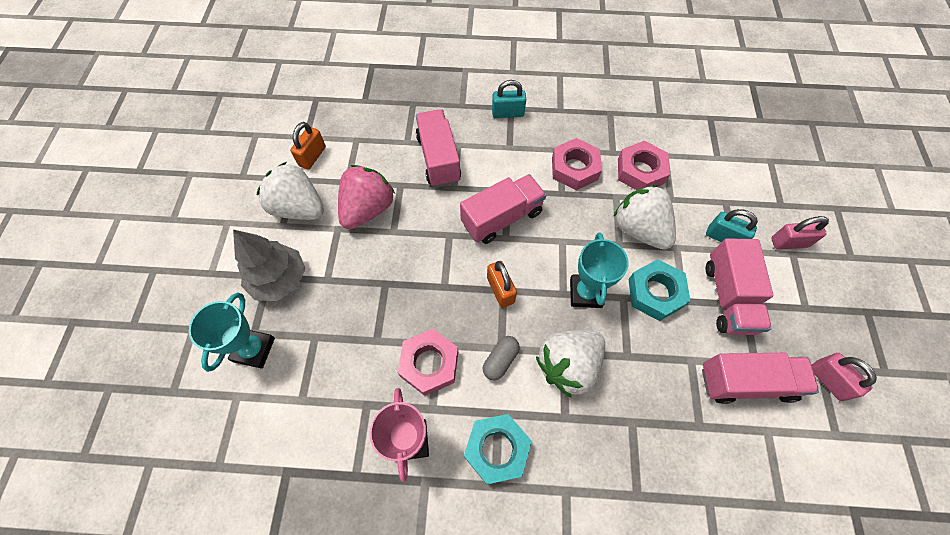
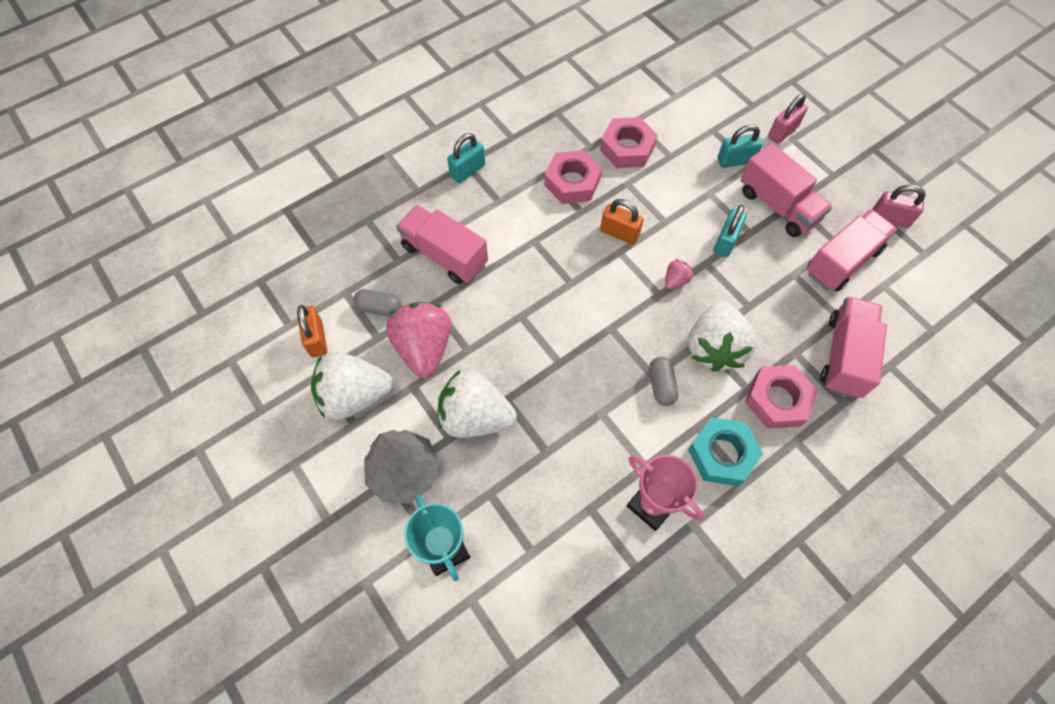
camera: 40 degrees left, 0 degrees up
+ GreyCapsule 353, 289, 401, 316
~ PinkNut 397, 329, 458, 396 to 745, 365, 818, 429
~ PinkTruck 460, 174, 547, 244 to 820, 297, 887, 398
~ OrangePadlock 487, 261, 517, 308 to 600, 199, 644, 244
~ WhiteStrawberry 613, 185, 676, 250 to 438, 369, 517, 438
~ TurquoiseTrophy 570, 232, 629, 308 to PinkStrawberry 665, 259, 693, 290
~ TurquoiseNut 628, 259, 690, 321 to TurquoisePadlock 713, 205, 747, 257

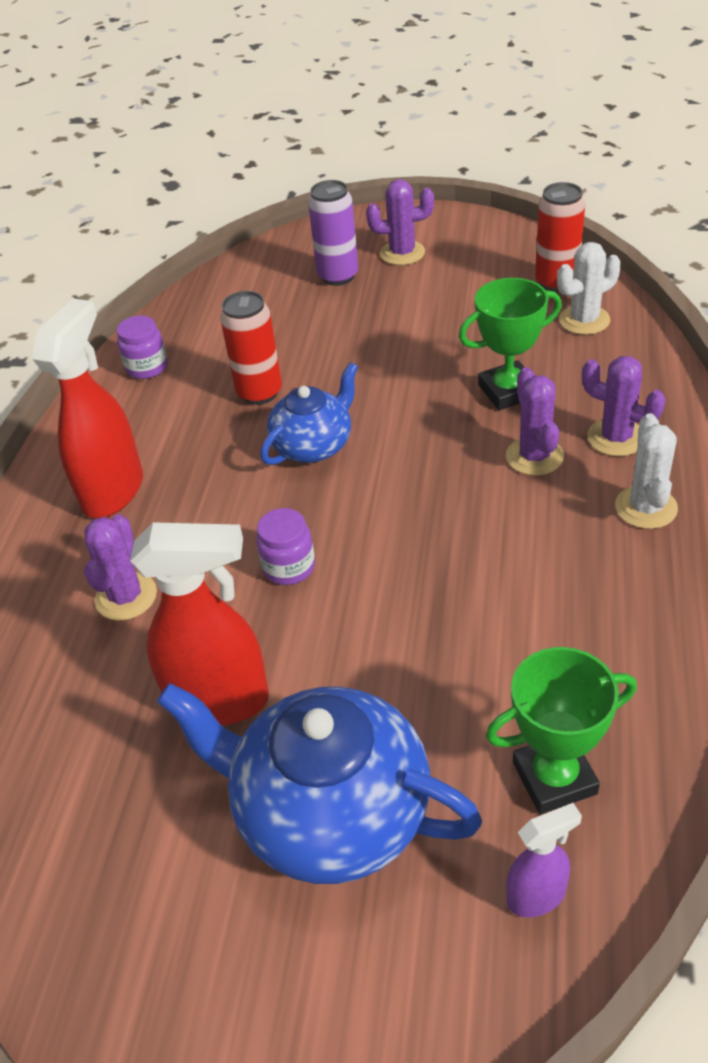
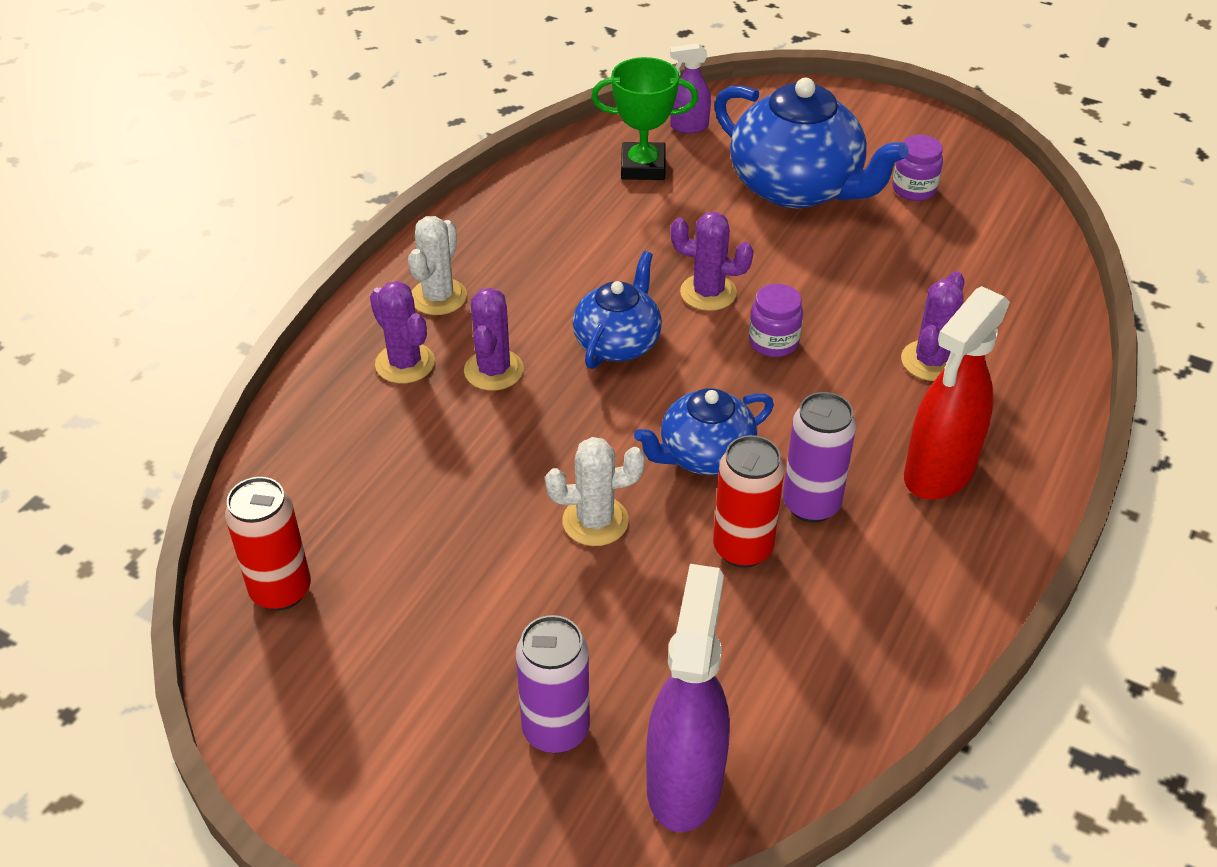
camera: 165 degrees left, 0 degrees up
- RedSprayBottle 130, 522, 269, 726
- GreenTrophy 459, 278, 562, 410
+ BlueTeapot 573, 251, 662, 369
+ PurpleSprayBottle 646, 564, 730, 832
+ PurpleCan 783, 392, 856, 523
~ PurpleJar 117, 316, 168, 379 to 892, 135, 943, 201
~ PurpleCactus 366, 179, 434, 265 to 670, 212, 754, 311
~ WhiteCactus 557, 242, 621, 335 to 545, 437, 645, 546

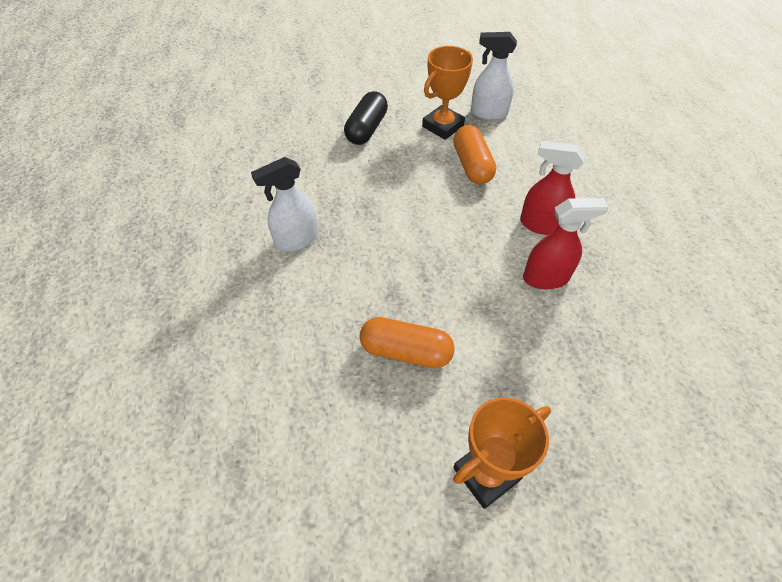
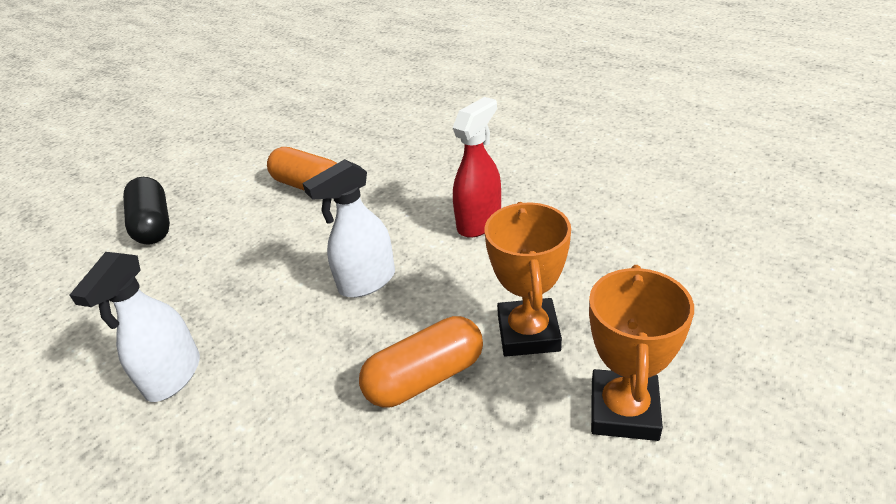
camera: 40 degrees left, 15 degrees down
- RedSprayBottle 520, 141, 585, 235
~ OrangeTrophy 422, 46, 473, 140 to 484, 202, 571, 356
~ WhiteSprayBottle 471, 32, 517, 120 to 302, 159, 395, 298

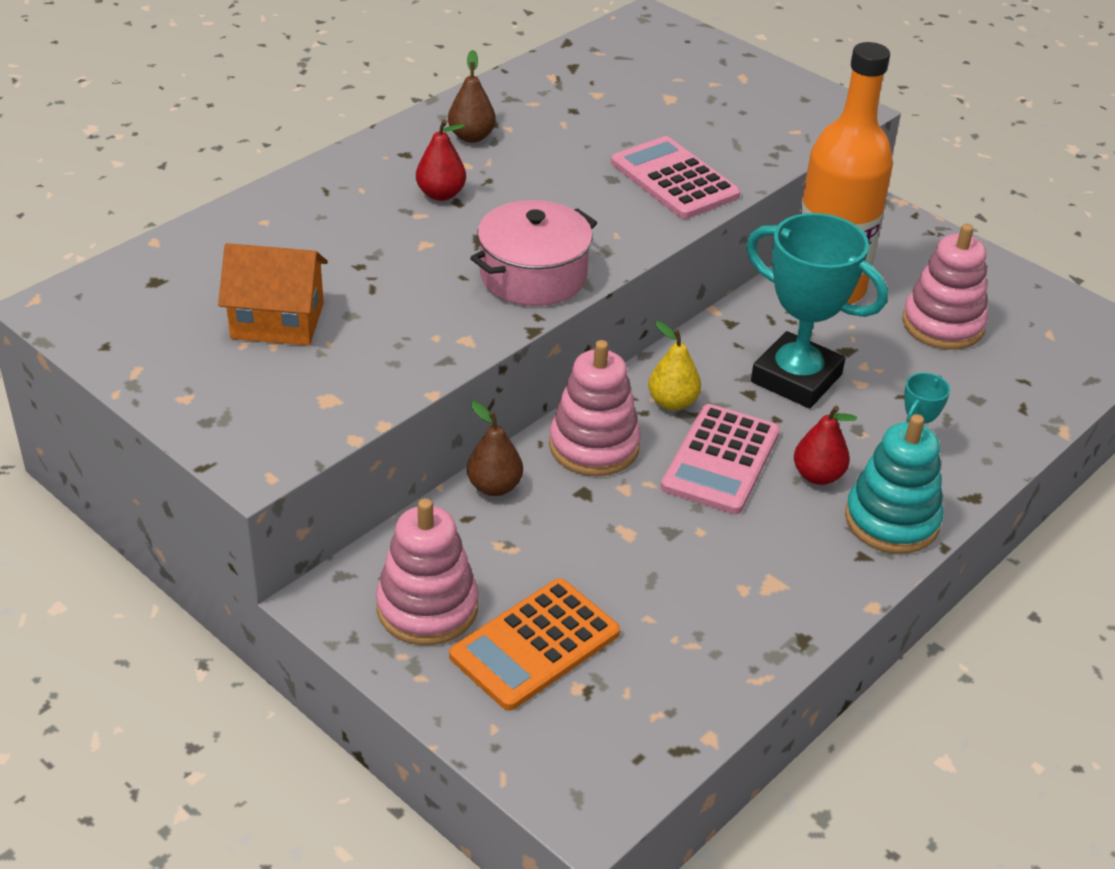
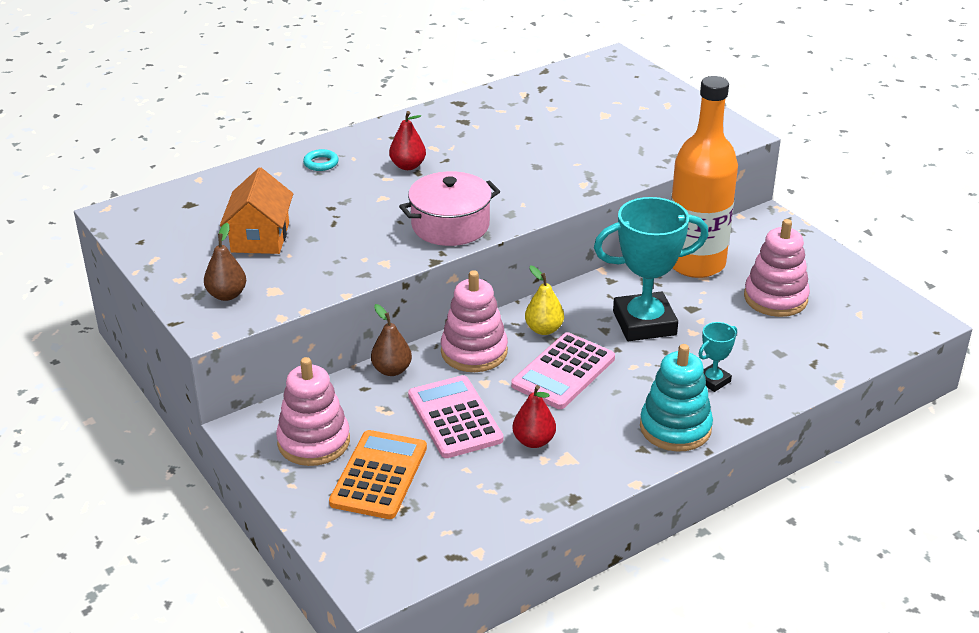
camera: 15 degrees right, 5 degrees down
+ TurquoiseRing 303, 149, 339, 171
~ BrownPear 448, 50, 496, 143 to 204, 223, 246, 301
~ PinkCalculator 611, 136, 740, 219 to 408, 375, 503, 458
~ RedPear 794, 406, 857, 485 to 512, 385, 556, 448
~ OrangeHouse 218, 243, 328, 346 = 220, 168, 293, 254 75 degrees clockwise
~ OrangeCalculator 449, 578, 620, 711 = 329, 430, 427, 519 135 degrees clockwise
~ TurquoiseTrophy 746, 213, 888, 408 = 594, 197, 708, 341 60 degrees counterclockwise

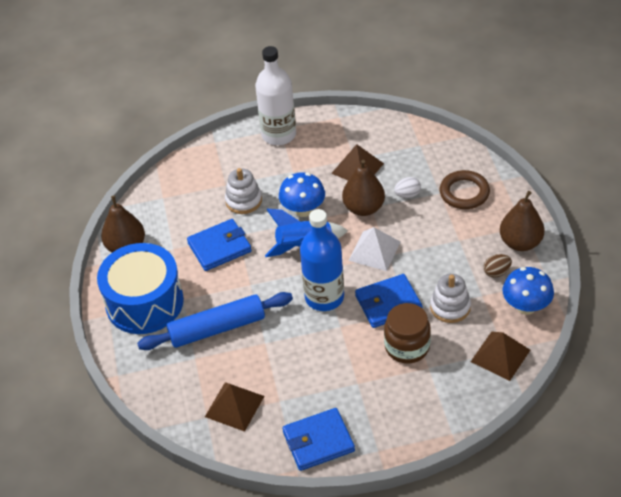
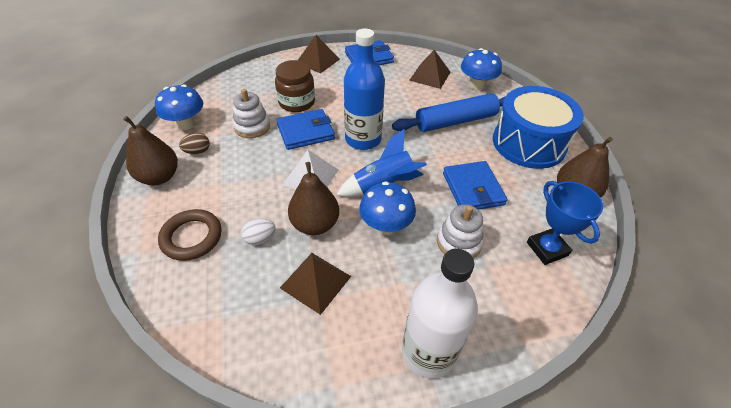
camera: 175 degrees right, 0 degrees up
+ BlueMushroom 461, 48, 502, 90
+ BlueTrophy 527, 181, 603, 265
~ BrownPyramid 471, 331, 530, 381 to 298, 35, 340, 73
~ BlueWallet 187, 219, 252, 271 = 443, 161, 508, 210 75 degrees counterclockwise

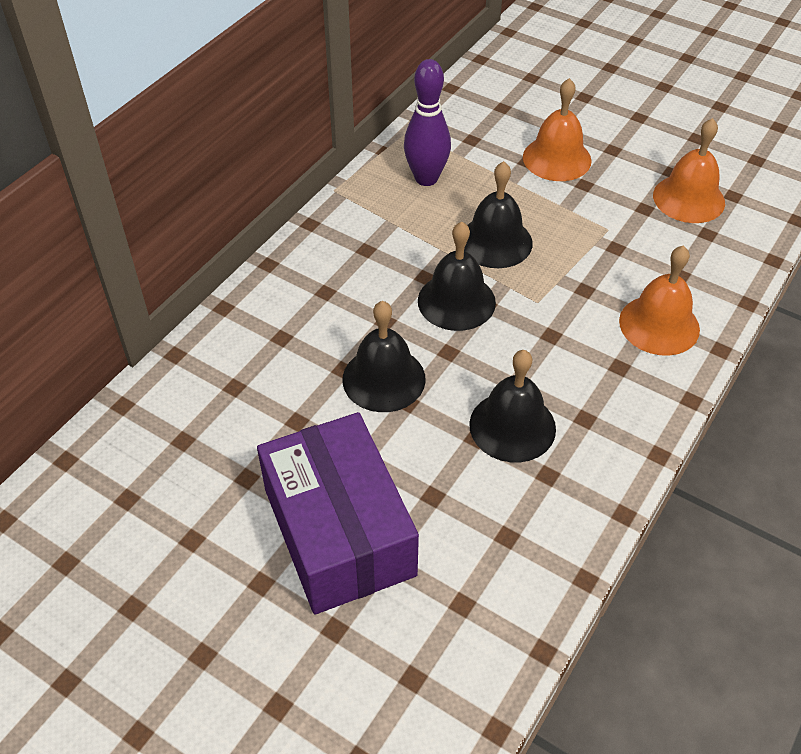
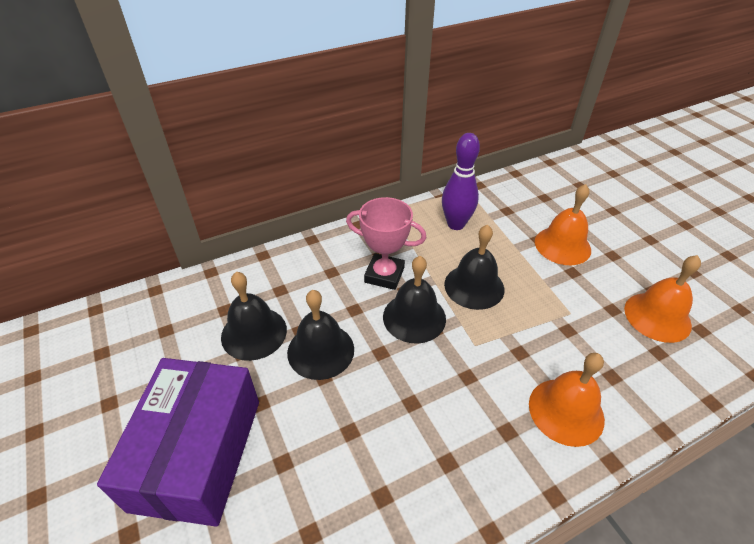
camera: 30 degrees right, 5 degrees down
+ PinkTrophy 346, 197, 426, 290
~ BlackBell 469, 350, 556, 462 to 221, 272, 287, 361

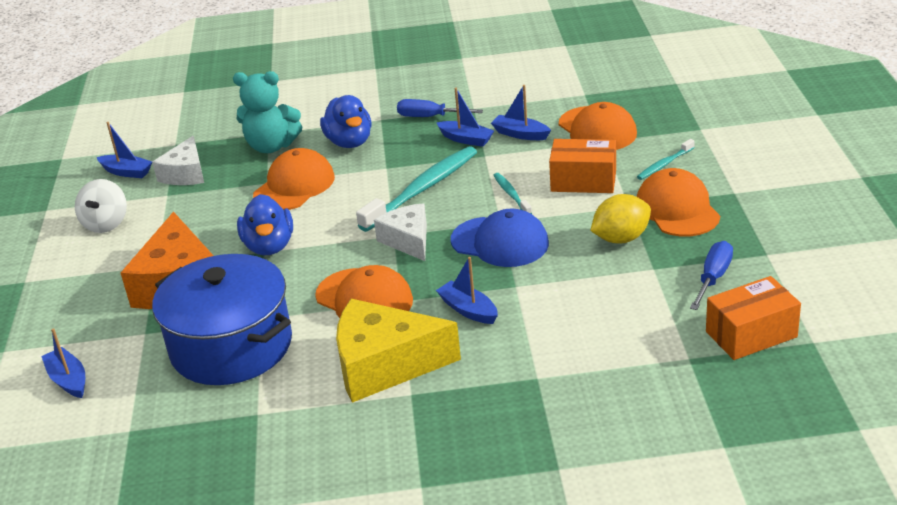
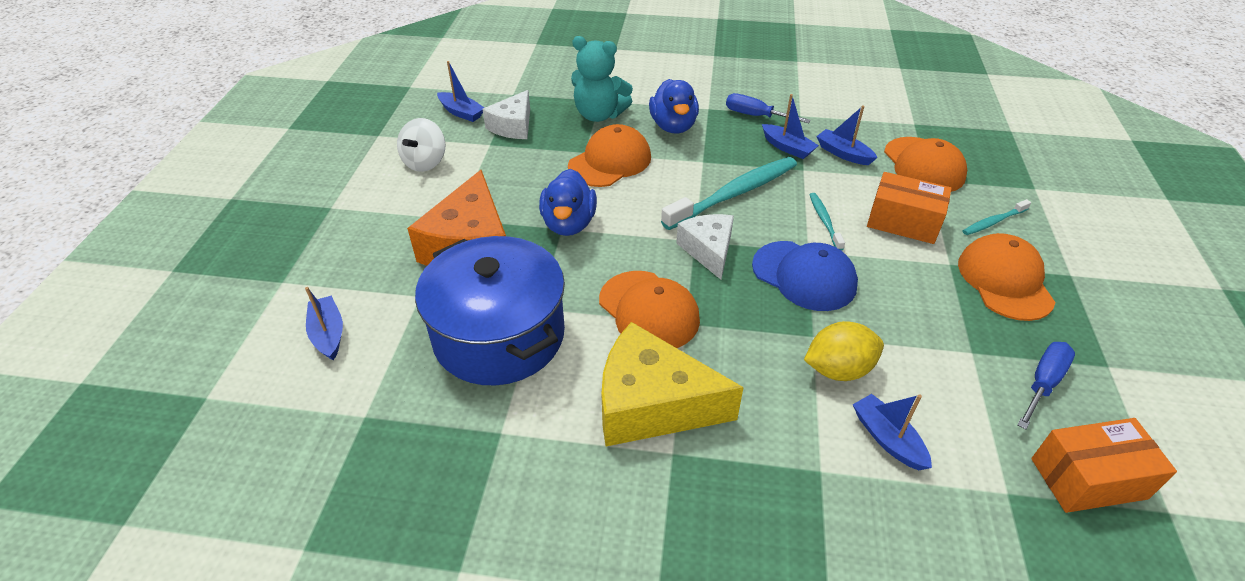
camera: 10 degrees right, 10 degrees up
~ BlueBoat 436, 257, 498, 324 to 853, 394, 932, 470
~ YellowLemon 590, 194, 651, 244 to 804, 321, 884, 381

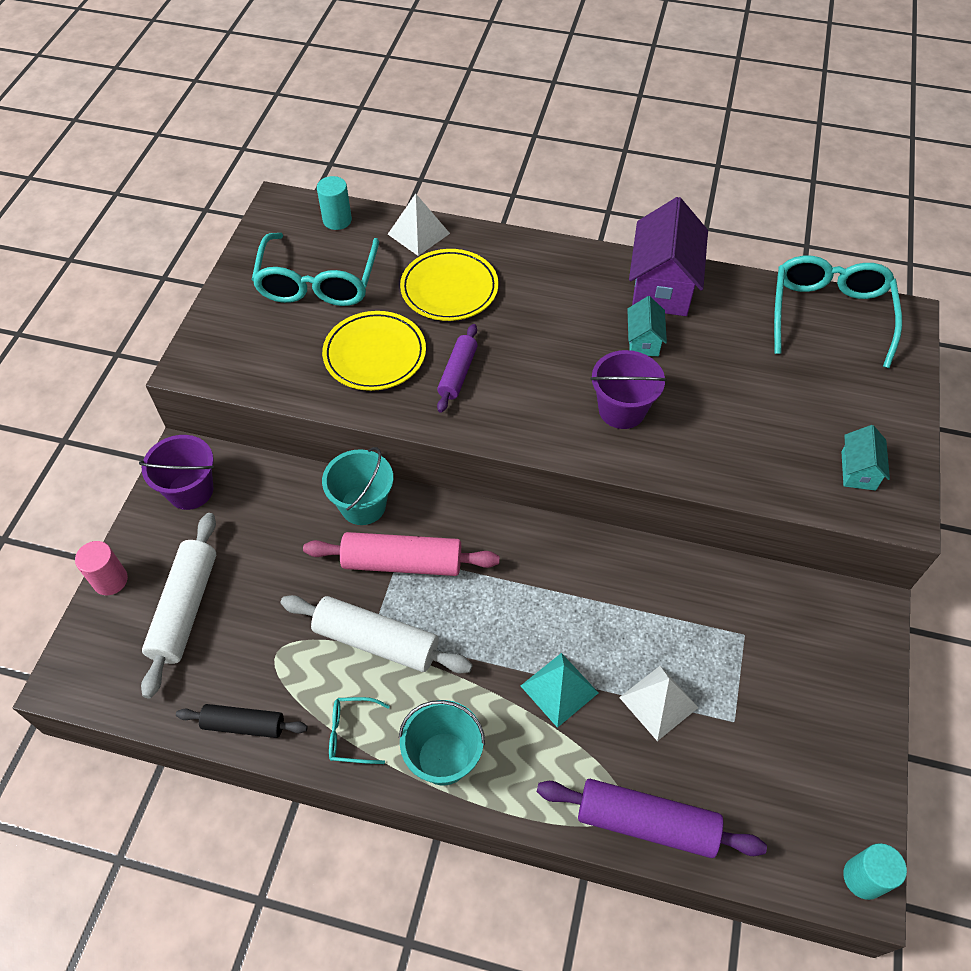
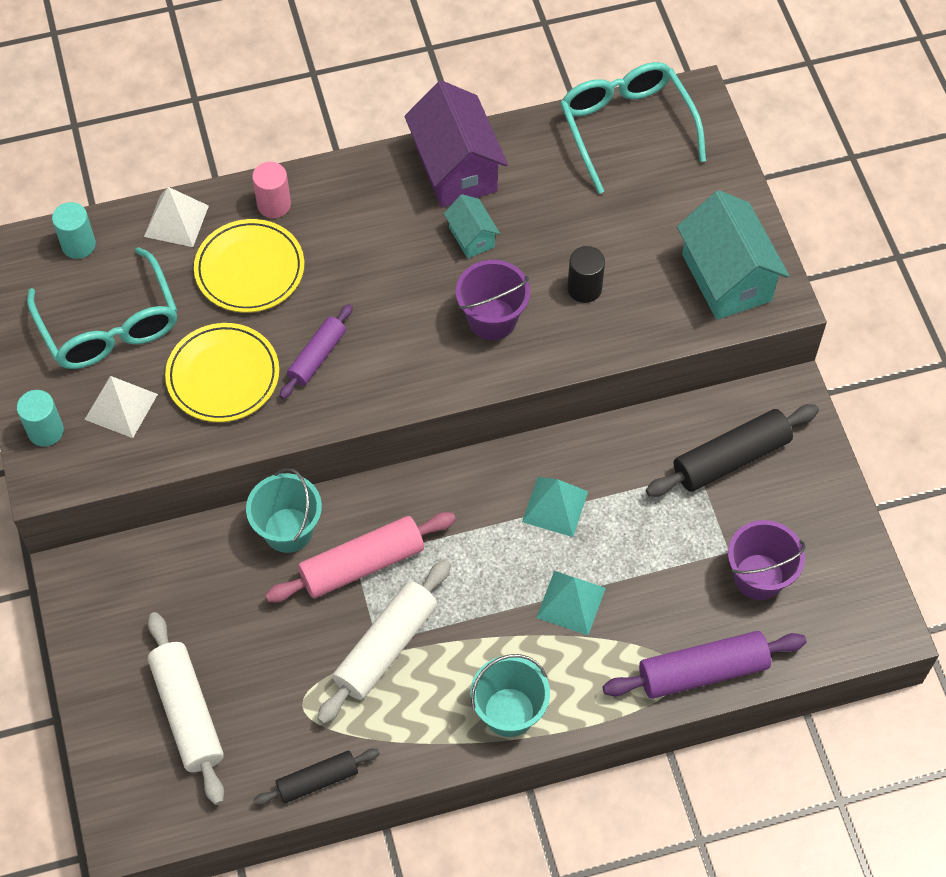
camera: 30 degrees left, 5 degrees up
- TurquoiseGlasses 329, 697, 390, 764
+ TurquoisePyramid 522, 477, 588, 537
+ BlackCylinder 567, 246, 605, 303
+ BlackRollingPin 646, 404, 819, 497
~ PinkCylinder 75, 541, 128, 595 to 252, 162, 291, 218
~ PurpleBucket 139, 435, 214, 510 to 728, 520, 806, 600
~ WhitePyramid 619, 666, 699, 741 to 84, 376, 158, 438
~ TurquoiseCylinder 843, 843, 907, 900 to 17, 390, 64, 447
~ WhiteRollingPin 281, 595, 473, 673 = 317, 559, 451, 724 45 degrees counterclockwise
~ PurpleRollingPin 437, 324, 478, 413 = 280, 304, 353, 399 45 degrees clockwise
~ TurquoiseHouse 842, 425, 890, 491 = 677, 190, 789, 320 x1.97

